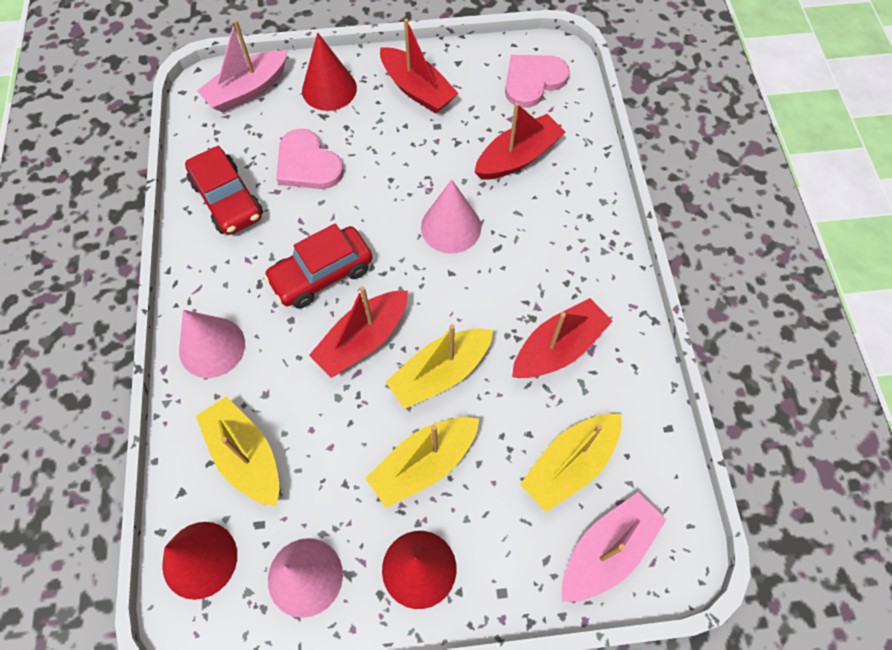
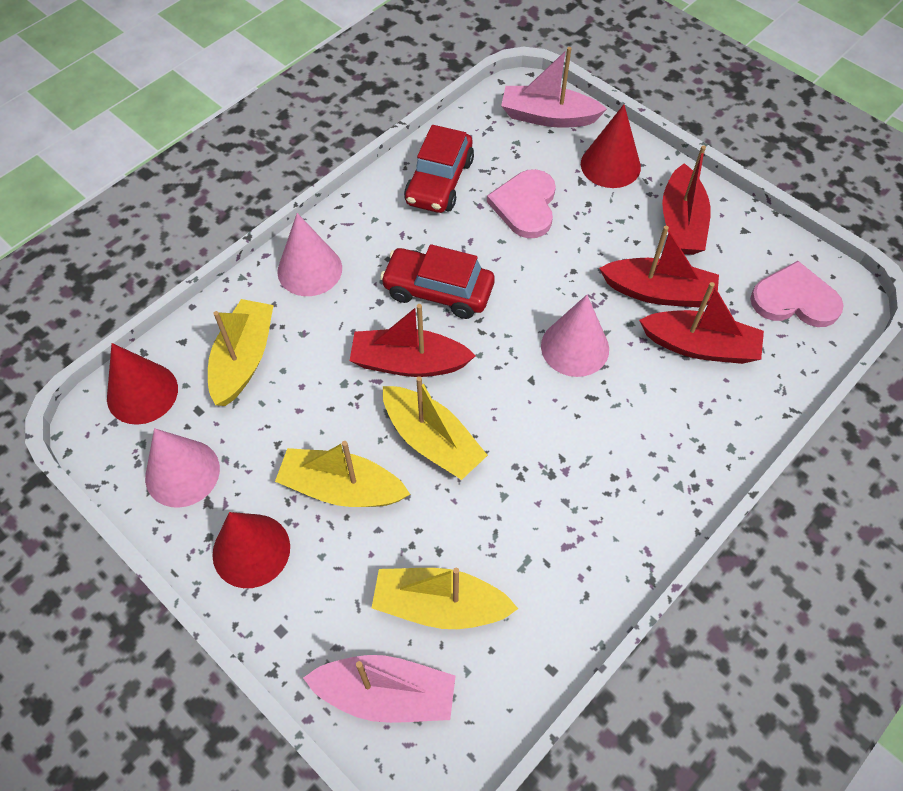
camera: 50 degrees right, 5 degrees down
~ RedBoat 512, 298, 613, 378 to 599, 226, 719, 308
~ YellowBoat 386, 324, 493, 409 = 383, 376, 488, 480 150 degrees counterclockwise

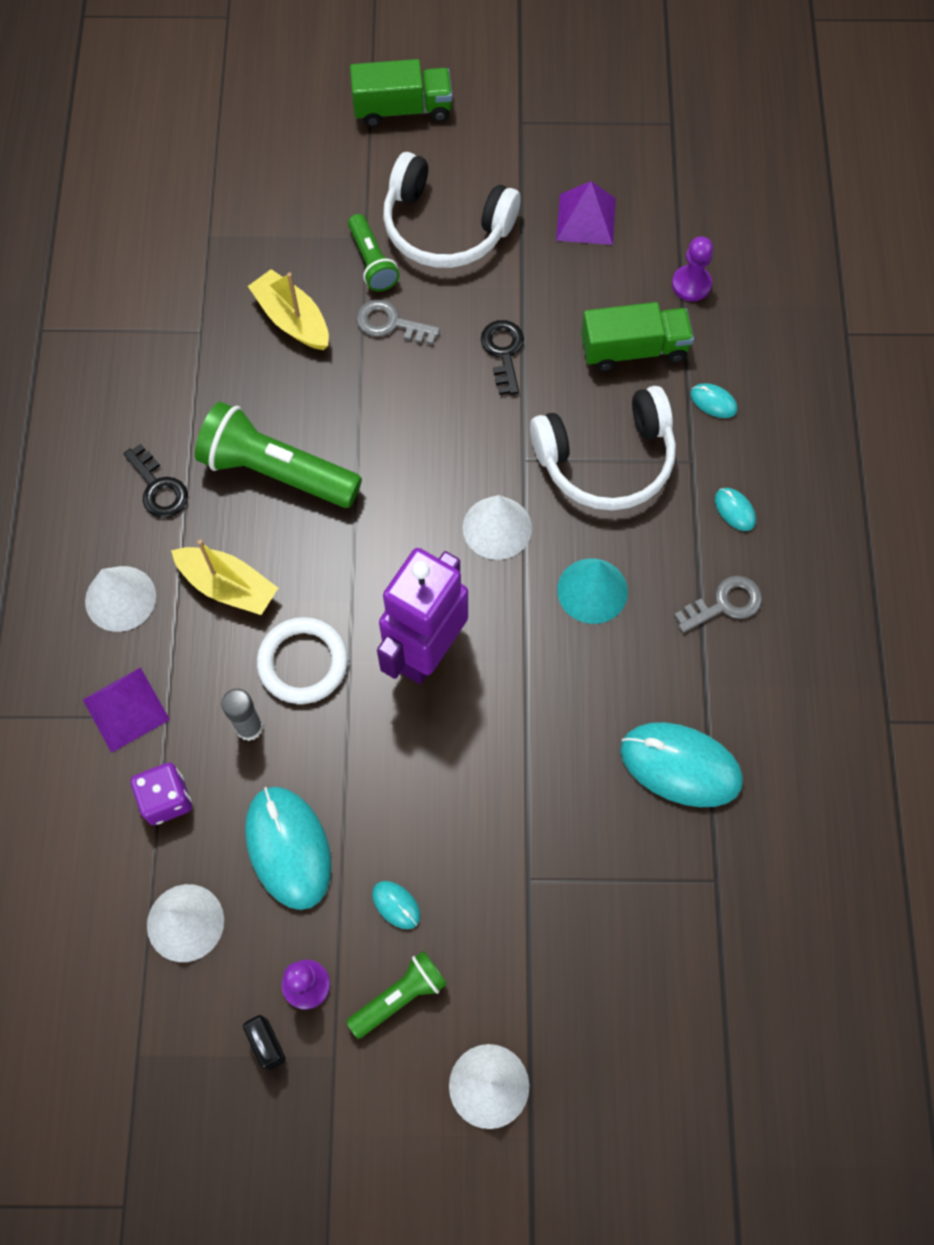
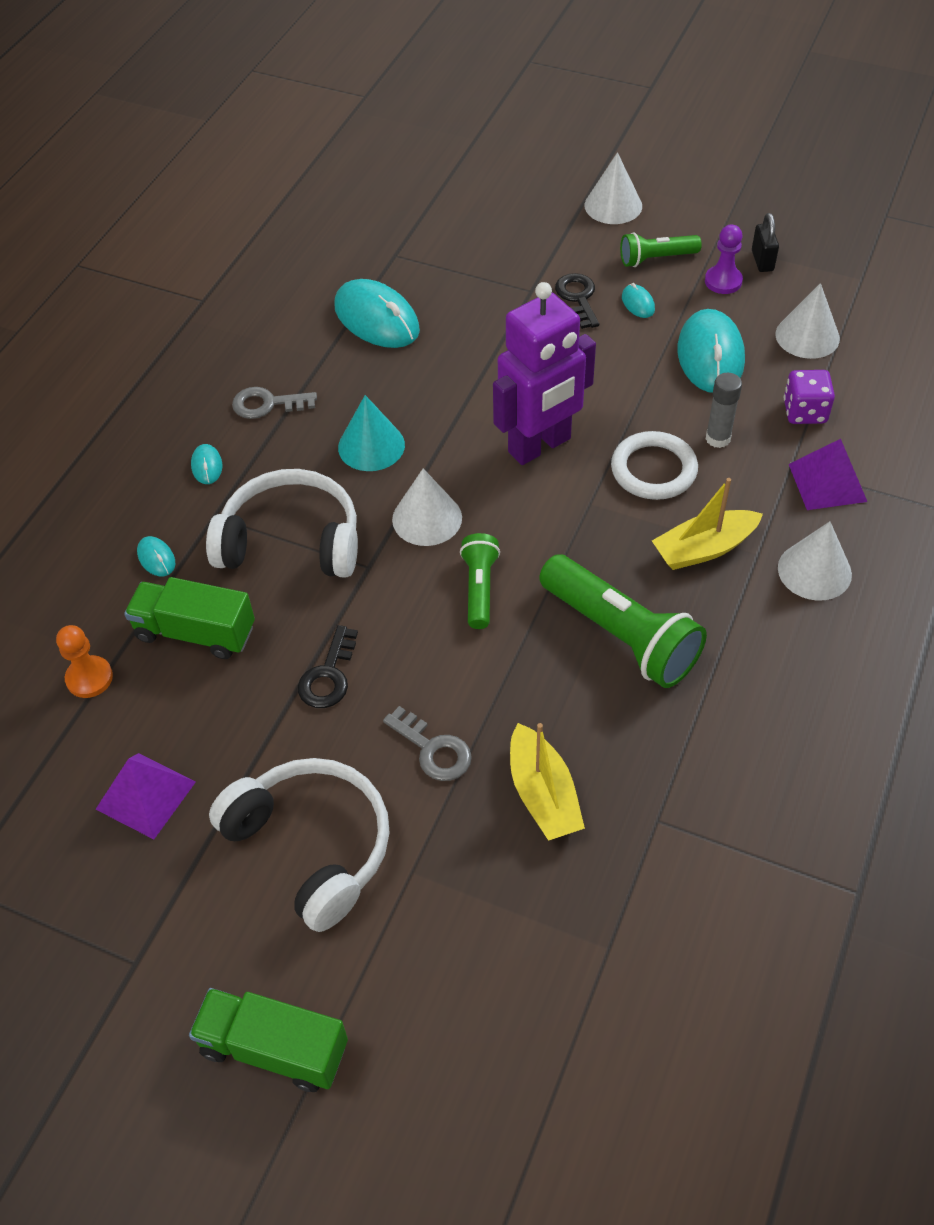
camera: 155 degrees left, 15 degrees down
~ BlackKey 124, 444, 188, 518 to 555, 273, 599, 329
~ GreenFlashlight 348, 214, 399, 292 to 460, 533, 500, 629
~ PurplePawn 672, 236, 713, 301 to OrangePawn 56, 625, 113, 698
~ YellowBoat 171, 540, 278, 615 = 652, 478, 763, 570 75 degrees counterclockwise

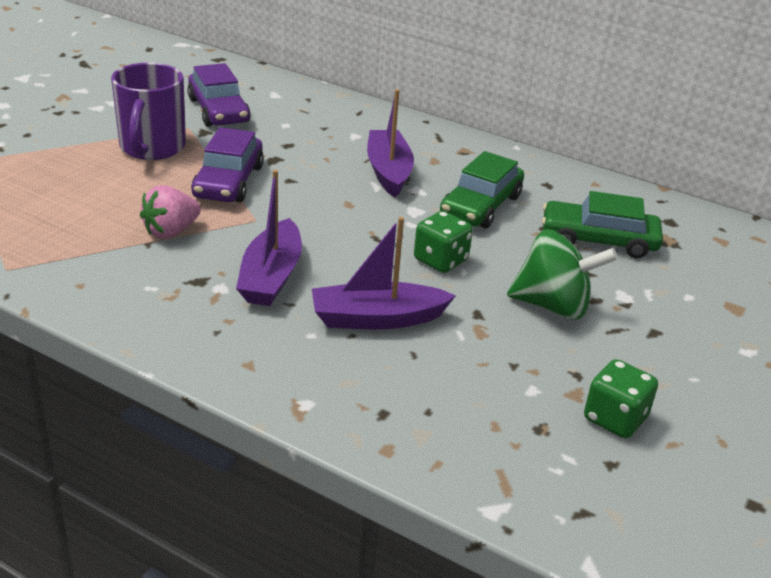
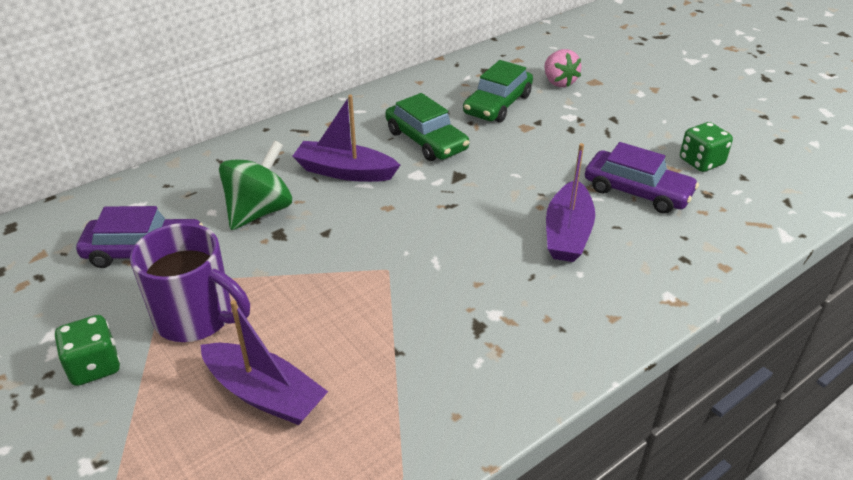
camera: 65 degrees left, 5 degrees up
~ PinkStrawberry 140, 185, 201, 239 to 544, 49, 581, 87
~ PurpleCar 191, 127, 264, 202 to 585, 142, 699, 214
~ PurpleBoat 236, 170, 302, 306 to 200, 300, 328, 425
~ GreenDice 414, 211, 473, 273 to 55, 315, 120, 386
~ GreenSpinningTop 507, 230, 618, 319 to 219, 140, 292, 230

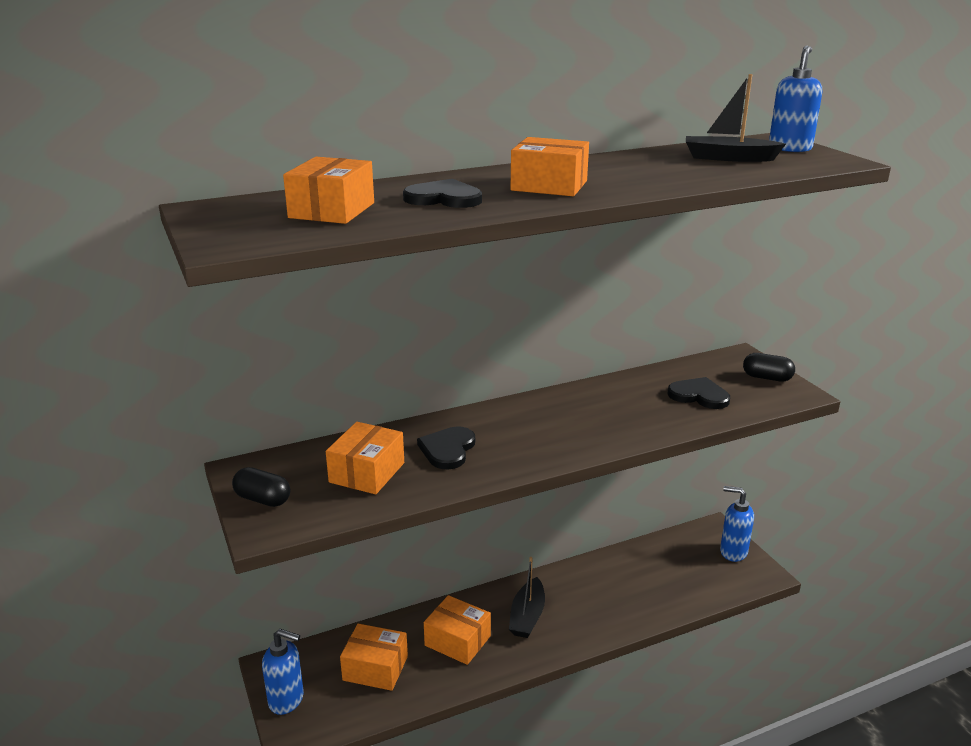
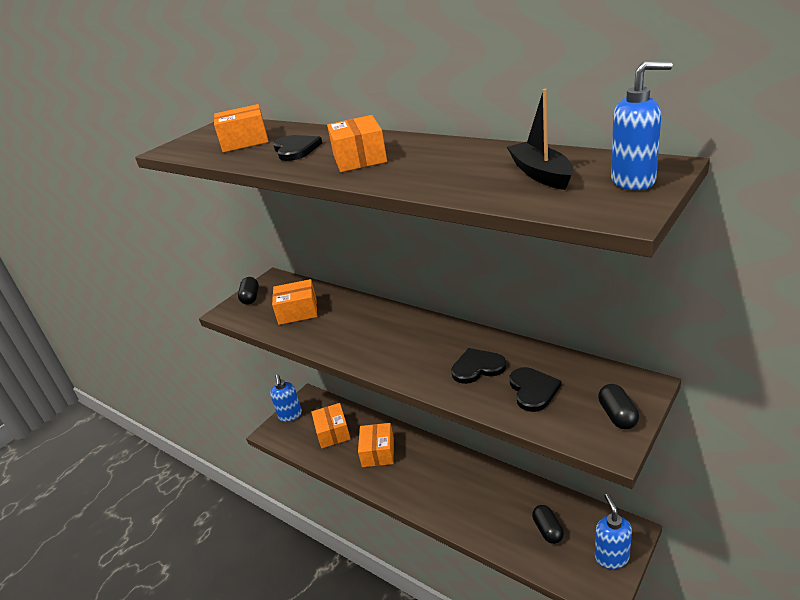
camera: 65 degrees right, 5 degrees up
- BlackBoat 509, 557, 545, 638
+ BlackCapsule 532, 505, 564, 544
~ BlackHeart 417, 426, 475, 470 to 451, 348, 506, 384

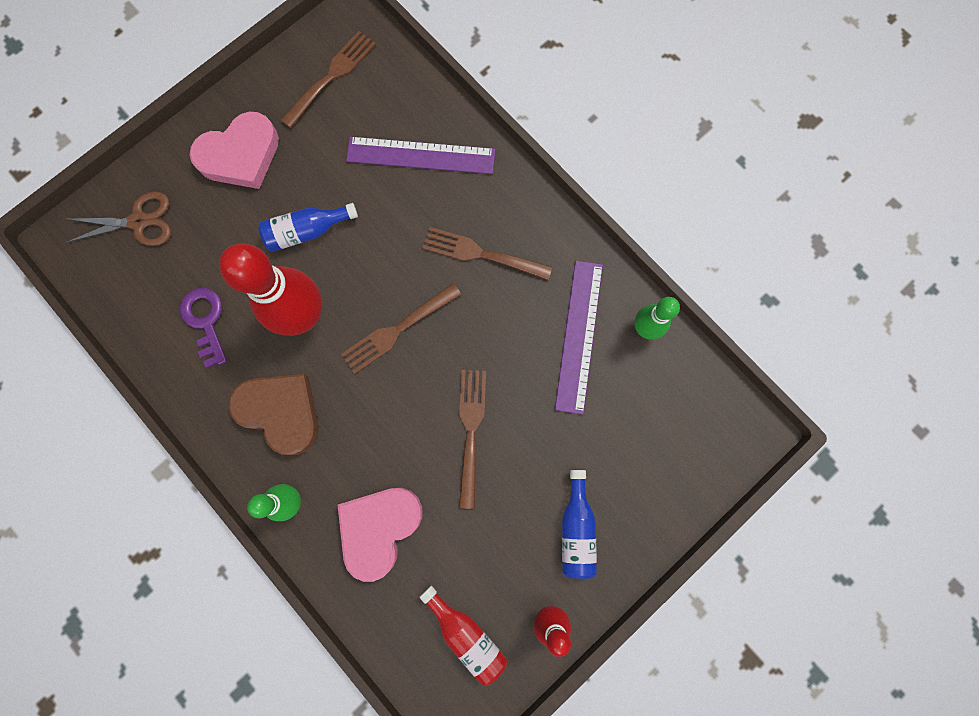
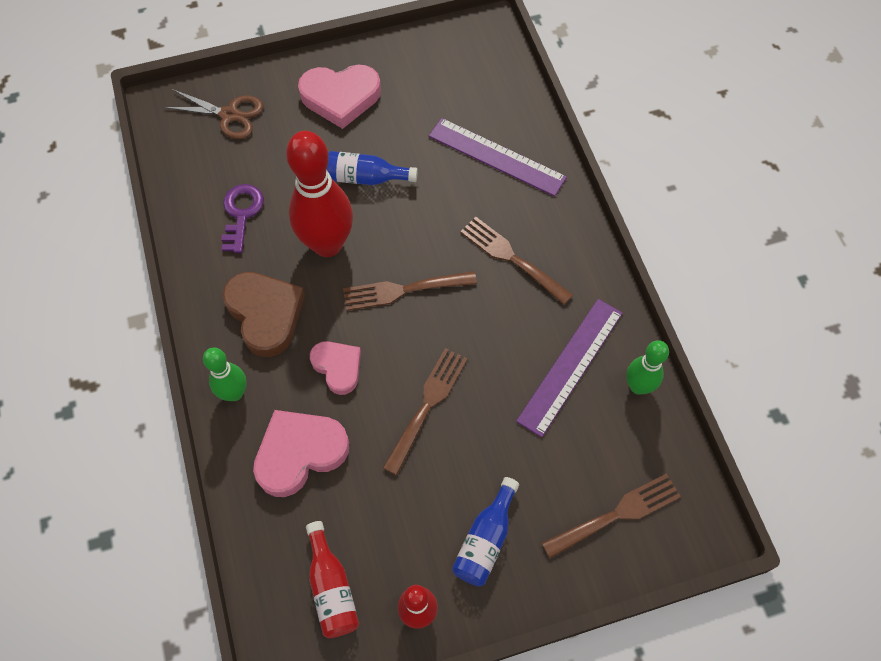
camera: 25 degrees right, 15 degrees down
+ PinkHeart 310, 341, 361, 395
~ BrownFork 281, 31, 376, 128 to 542, 473, 681, 558

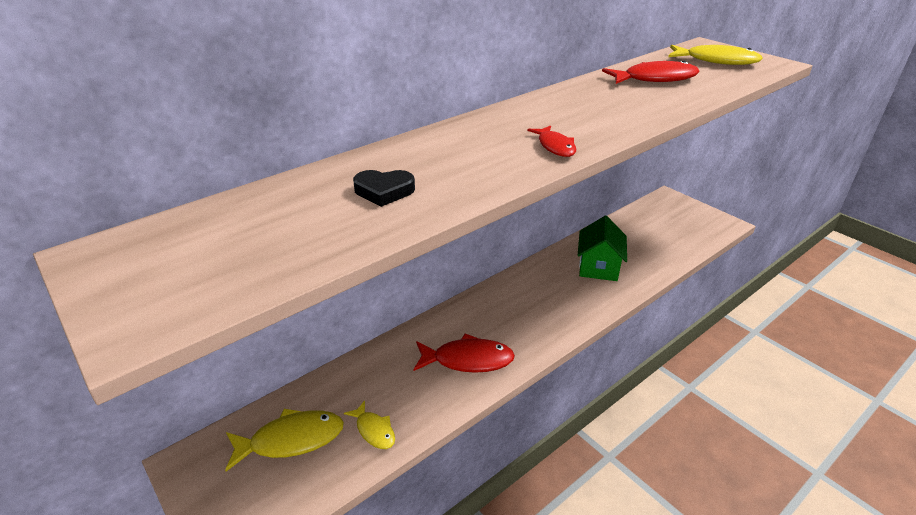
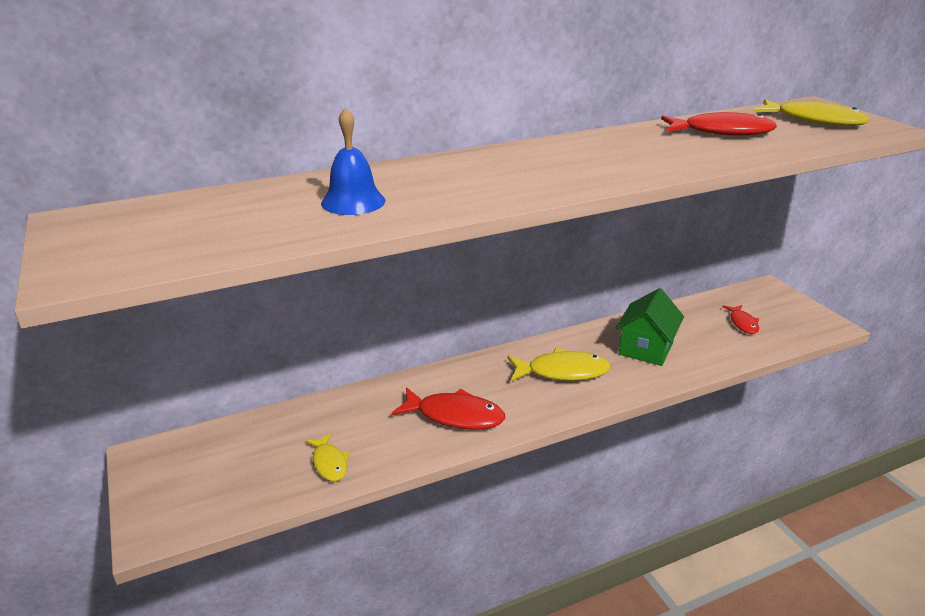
camera: 15 degrees right, 5 degrees down
~ YellowFish 225, 409, 344, 472 to 507, 348, 611, 381
~ RedFish 527, 126, 576, 157 to 722, 305, 759, 334
~ BlackHeart 353, 170, 415, 207 to BlueBell 321, 107, 385, 215

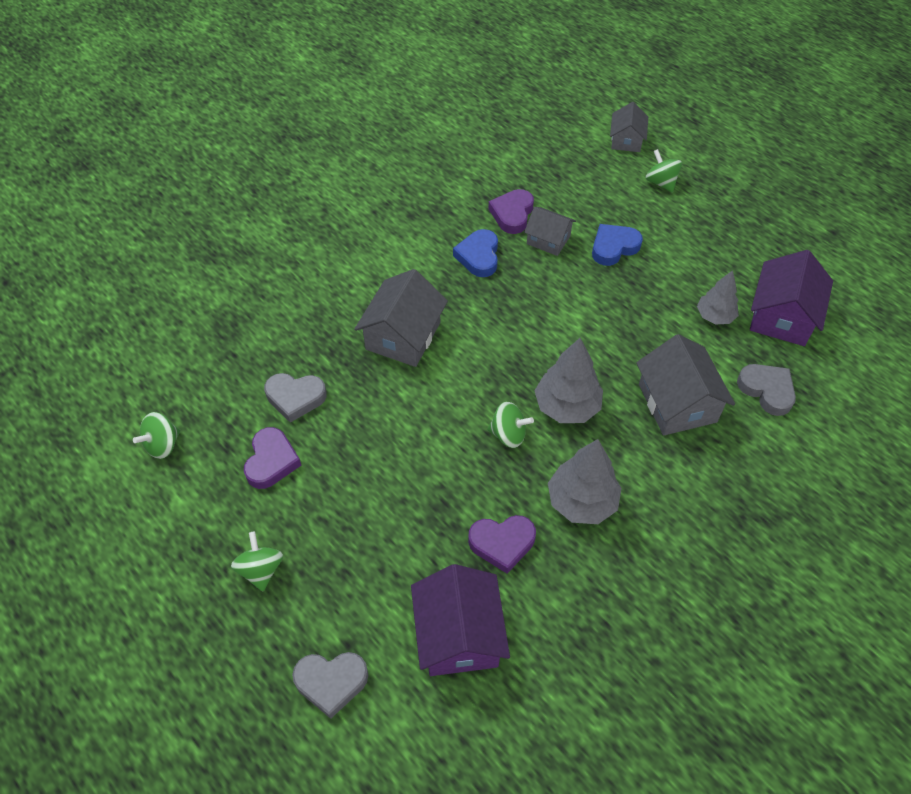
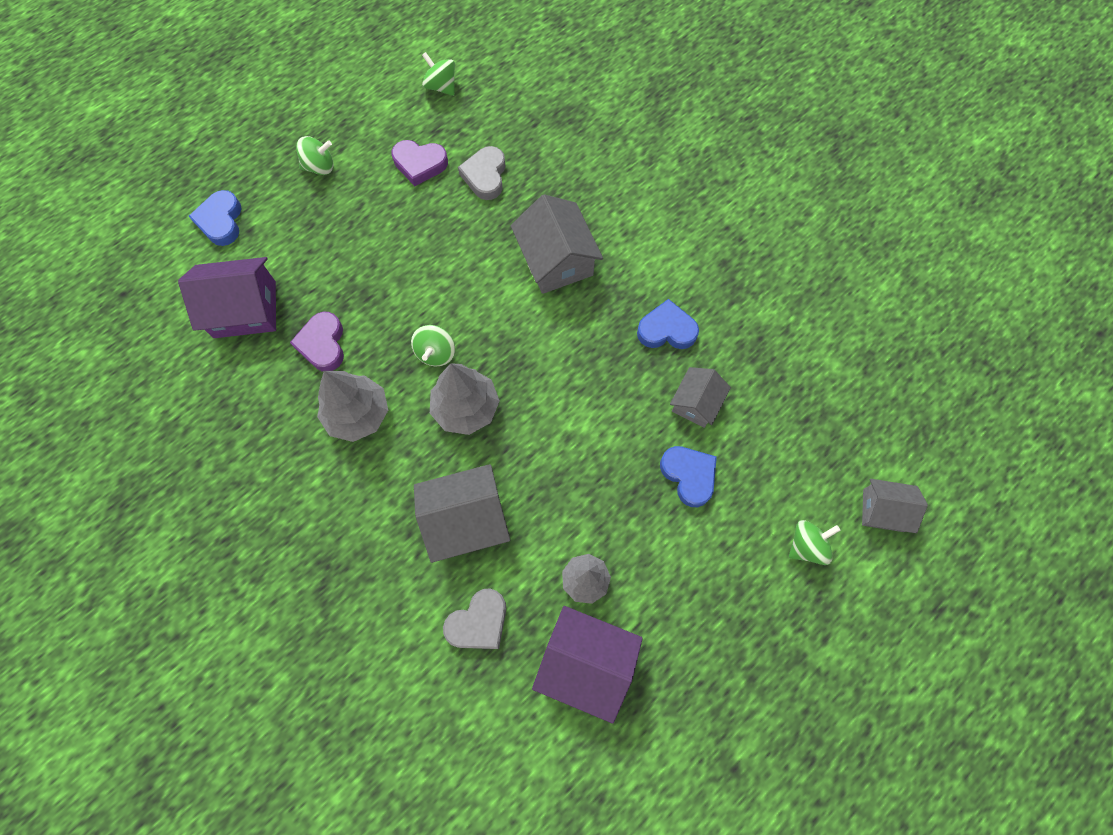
camera: 90 degrees right, 15 degrees up
- PurpleHeart 488, 189, 534, 234
~ GreyHeart 292, 652, 368, 719 to BlueHeart 189, 190, 242, 246
~ GreyHouse 354, 269, 448, 367 = 511, 194, 603, 294 45 degrees clockwise

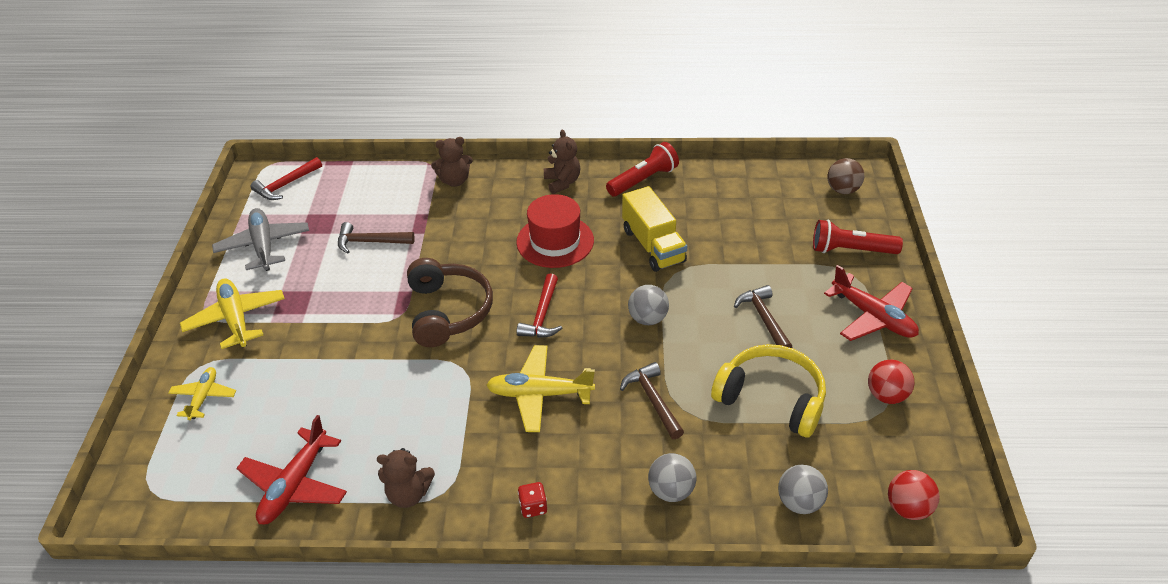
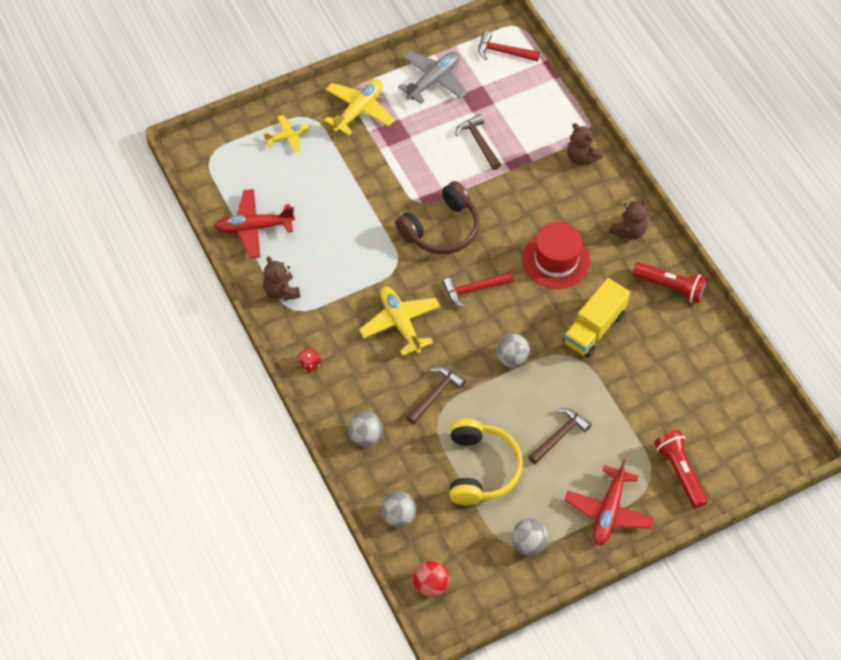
camera: 60 degrees right, 15 degrees up
- BrownBall 827, 158, 864, 194
~ RedBall 868, 360, 914, 404 to GreyBall 512, 519, 548, 555

